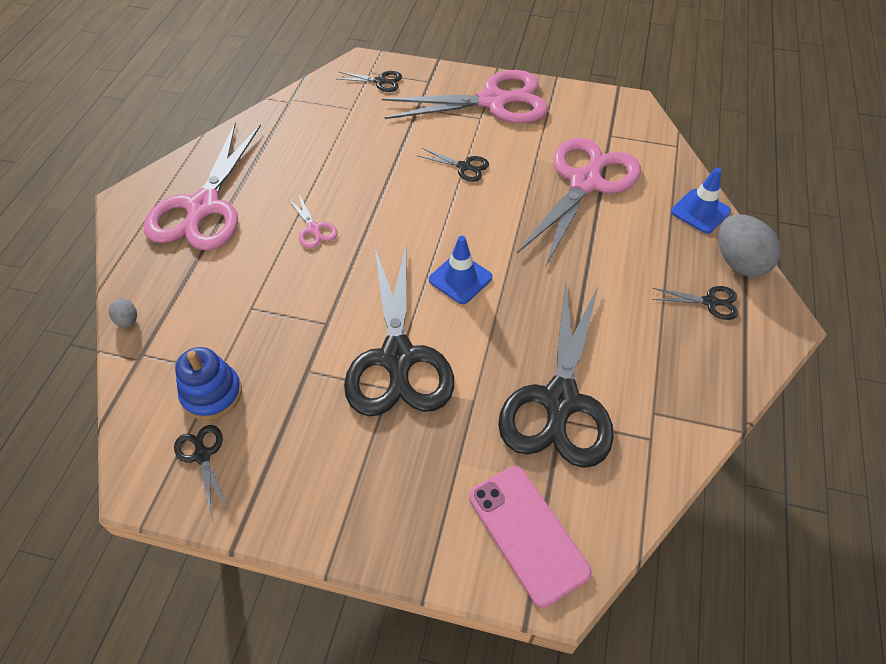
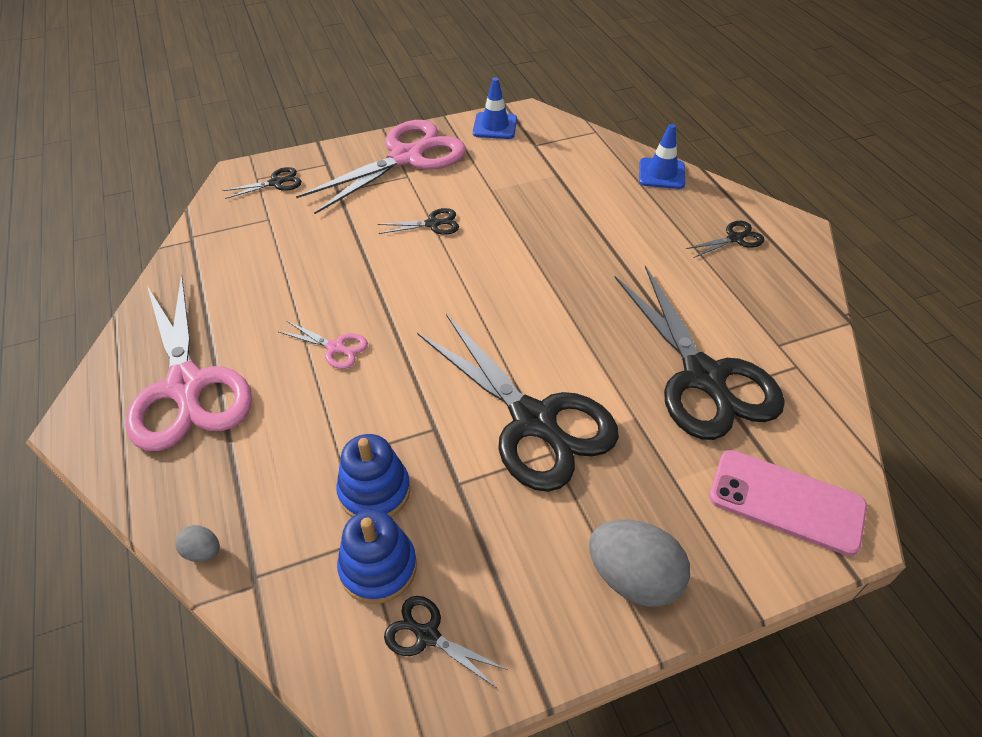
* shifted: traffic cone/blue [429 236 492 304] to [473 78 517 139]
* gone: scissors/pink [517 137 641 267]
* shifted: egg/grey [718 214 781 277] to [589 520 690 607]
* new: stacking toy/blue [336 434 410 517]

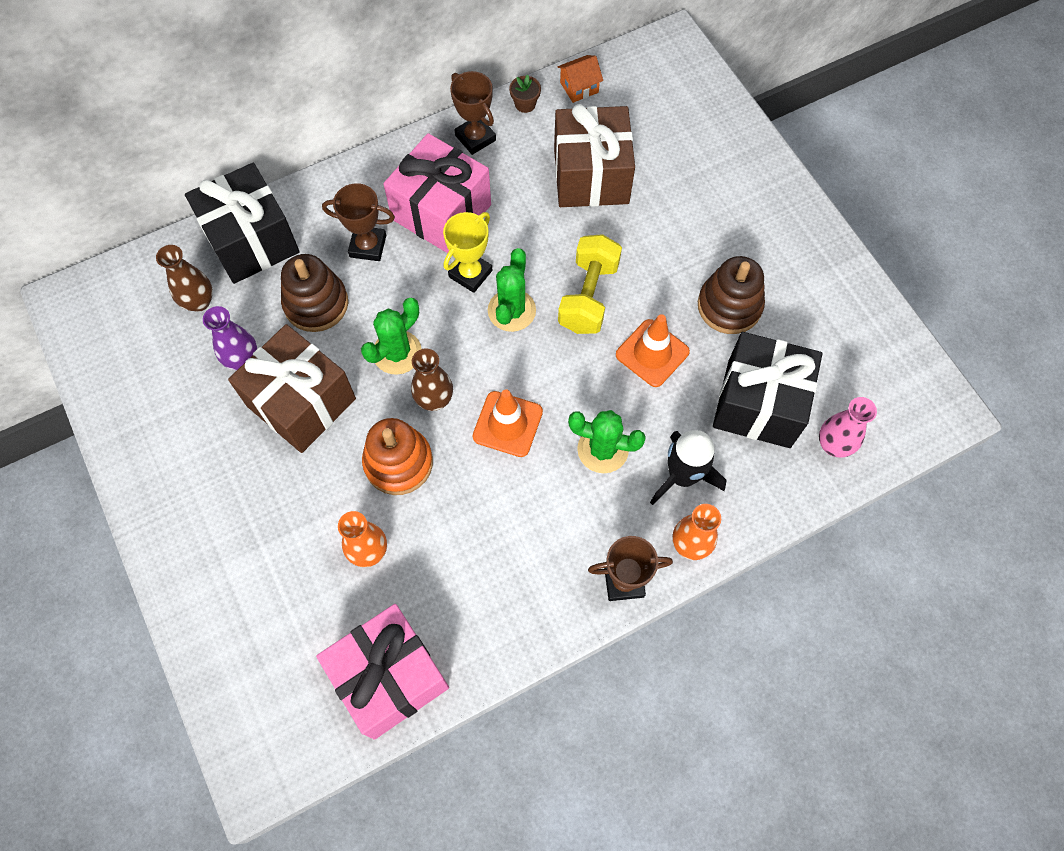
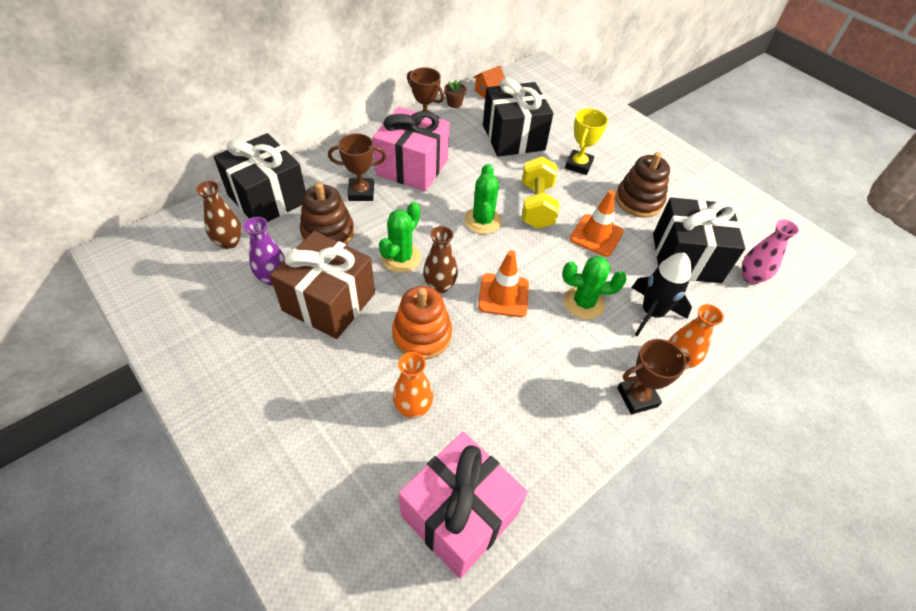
* shifted: trophy/yellow [443 212 492 293] to [565 108 608 175]
* repainted: gift/brown [554 104 635 207] to gift/black [483 78 553 157]

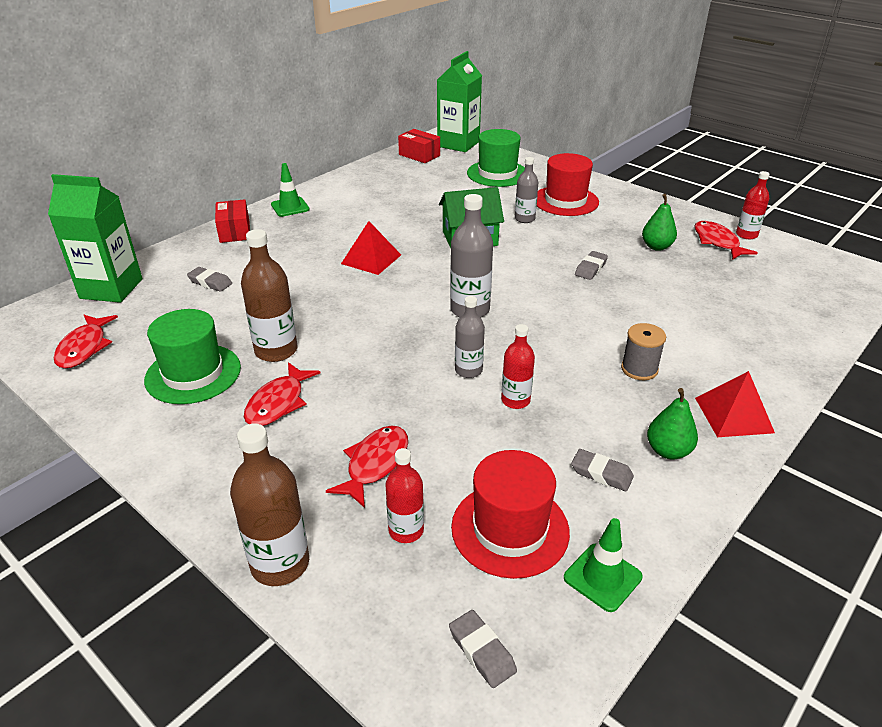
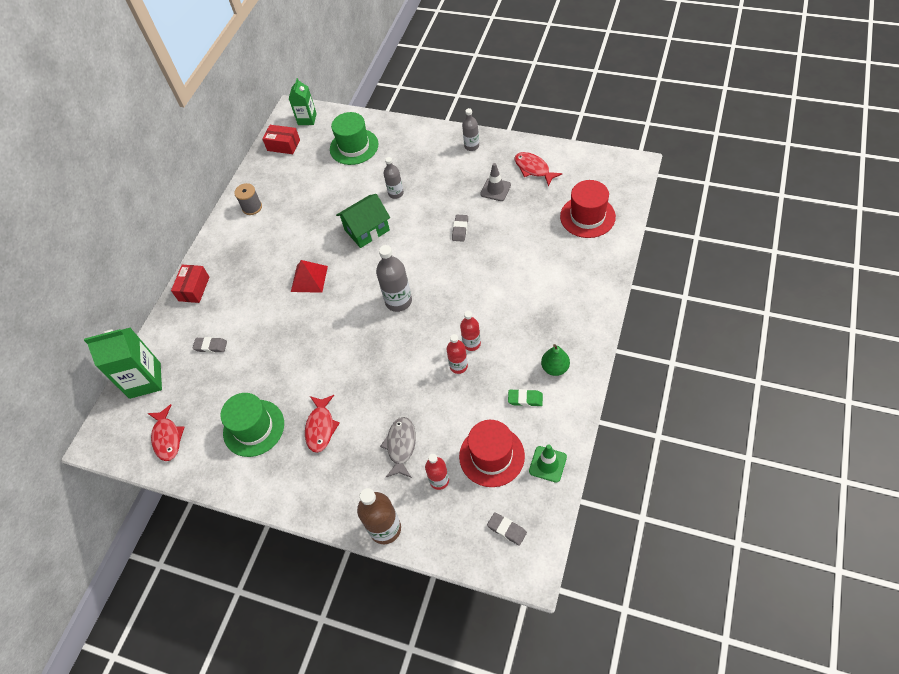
* rotated: box/red [215 199 250 243] = [171 265 209 303] 45 degrees clockwise
* gone: bottle/brown [241 229 298 362]
* gone: traffic cone/green [271 163 310 217]
* repainted: fish/red [326 425 408 508] to fish/grey [380 417 416 478]
* scaled: carton/green [437 51 482 152] = [289 78 317 125] x0.62
* shifted: bottle/grey [455 296 485 378] to [462 108 479 151]
* shifted: hat/red [537 153 599 216] to [560 180 616 238]
* repainted: eraser/grey [571 449 634 492] to eraser/green [508 389 543 407]
* shifted: spool/grey [621 323 666 380] to [234 183 262 215]
* swapped: pear/green [642 194 677 251] to traffic cone/grey [480 163 511 201]
* gone: pyramid/red [695 371 775 437]
* shifted: bottle/red [736 171 769 239] to [460 311 481 351]

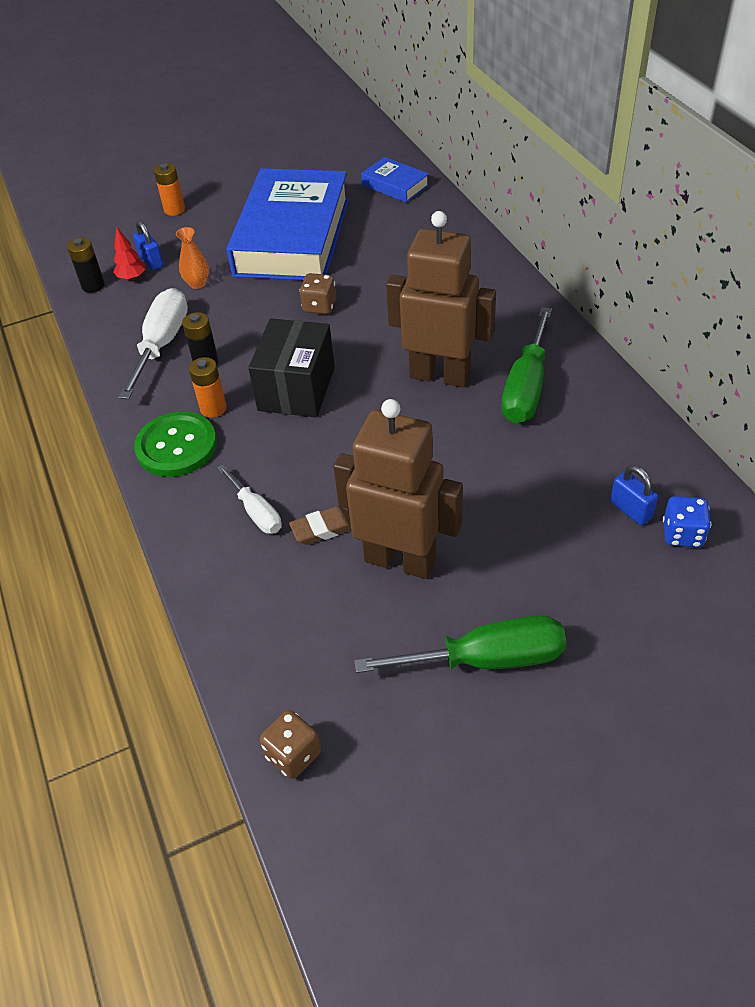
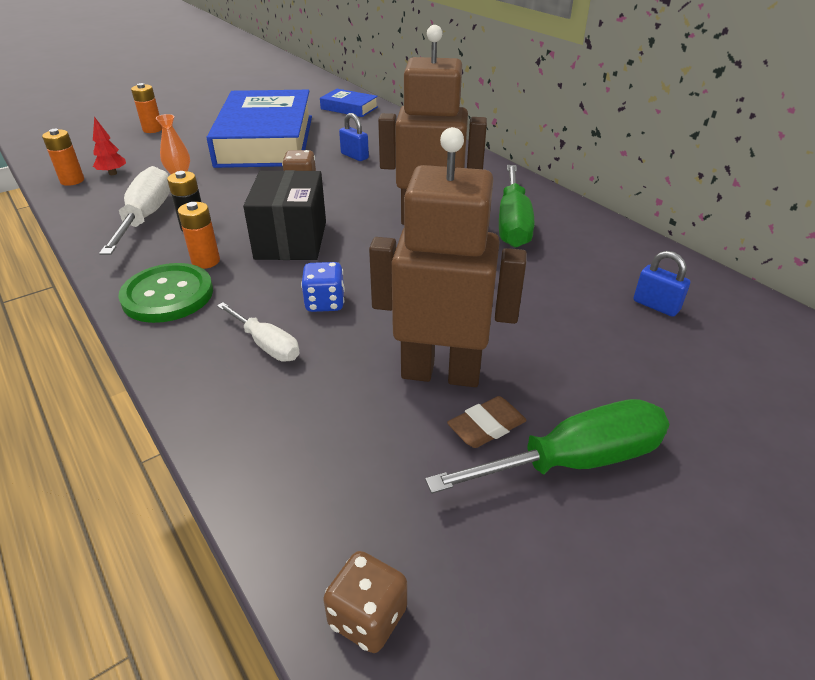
* repainted: battery/black [67 237 105 293] to battery/orange [42 129 84 186]
* shifted: padlock/blue [133 220 164 271] to [339 113 369 161]
* shifted: eraser/brown [289 506 351 545] to [447 396 527 448]
* shifted: dice/blue [663 496 711 547] to [301 262 345 312]

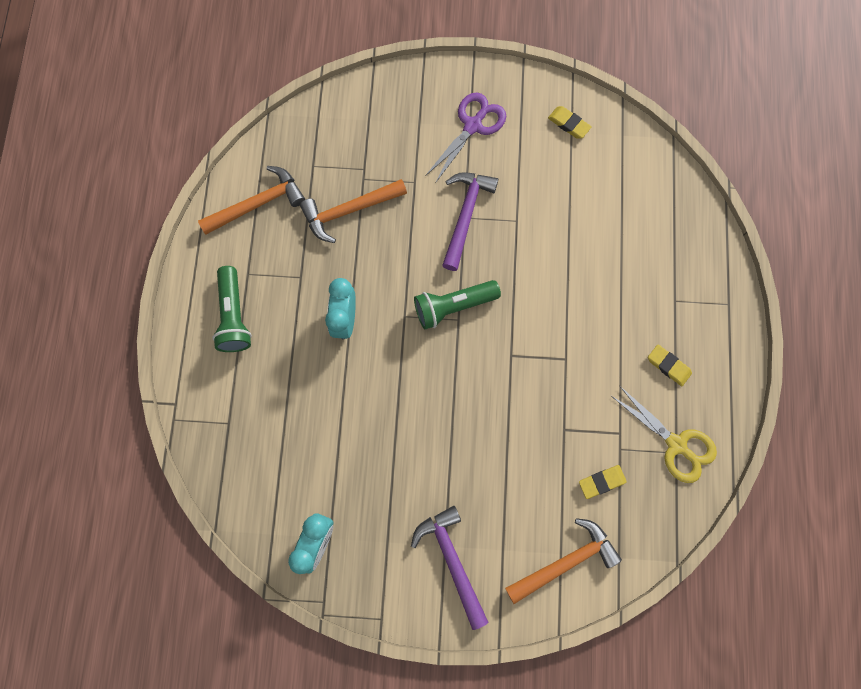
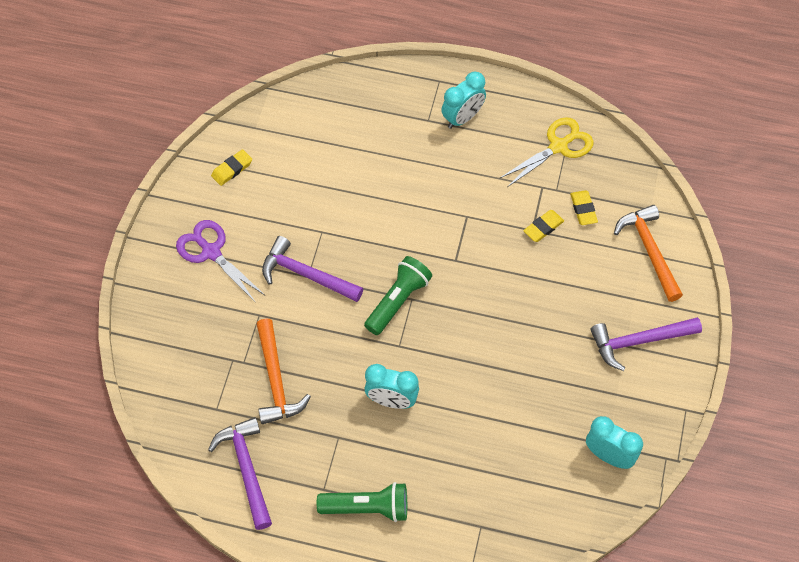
* repainted: hammer/orange [198 166 305 235] to hammer/purple [208 417 272 530]
* rotated: flashlight/green [414 280 501 329] = [364 256 432 335] 135 degrees counterclockwise
* shifted: eraser/yellow [648 344 692 386] to [523 210 564 242]
* new: clock/turquoise [441 72 486 129]

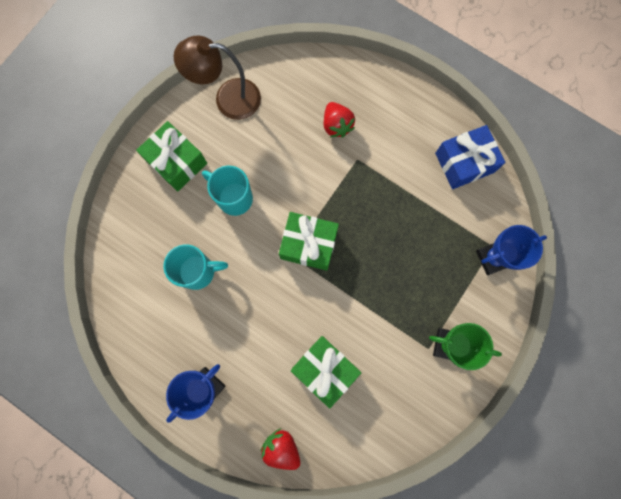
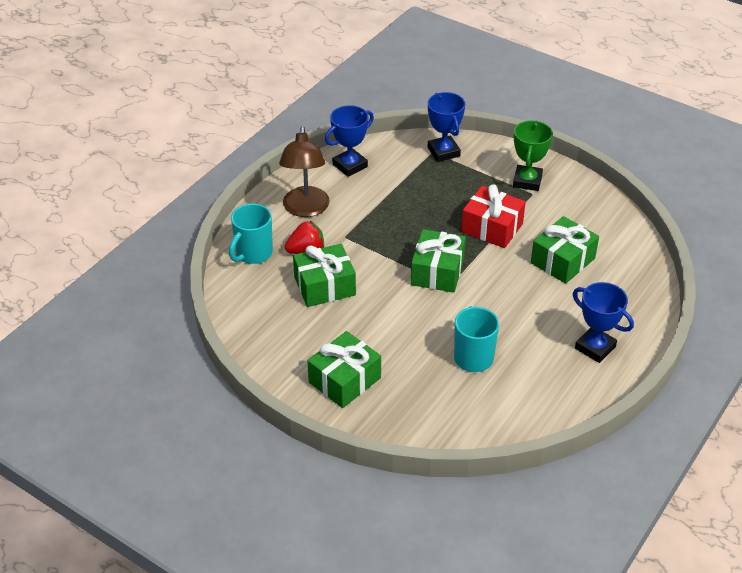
* shifted: lamp/brown [174 36 261 120] to [279 126 330 217]
* shifted: mug/turquoise [202 166 253 216] to [229 204 273 264]
* gone: strawberry/red [260 428 300 470]
* swapped: gift/blue [435 125 506 189] to trophy/blue [325 105 374 177]
* new: gift/green [293 244 356 307]
* new: gift/red [461 184 526 248]

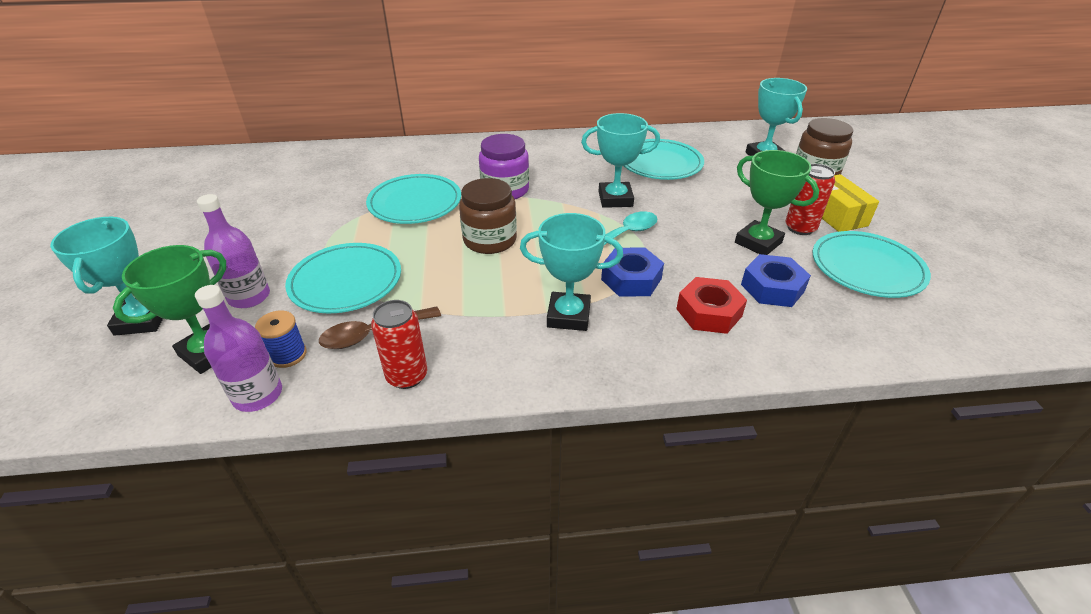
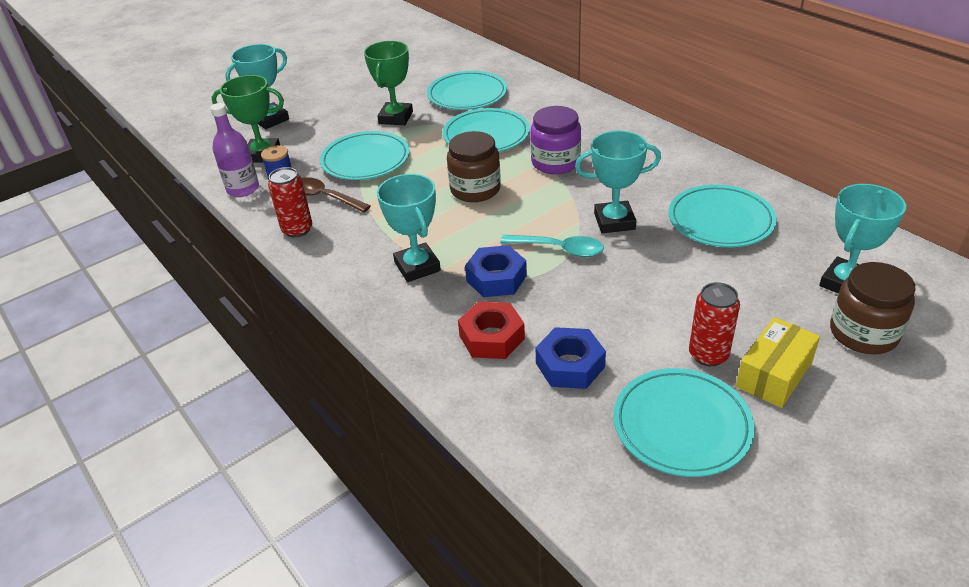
* gone: bottle/purple [197 194 270 308]
* rotated: trophy/turquoise [581 113 660 208] = [575 131 661 233] 60 degrees counterclockwise
* shifted: trophy/green [735 150 819 255] to [364 41 413 125]
* new: plate/turquoise [427 71 507 110]

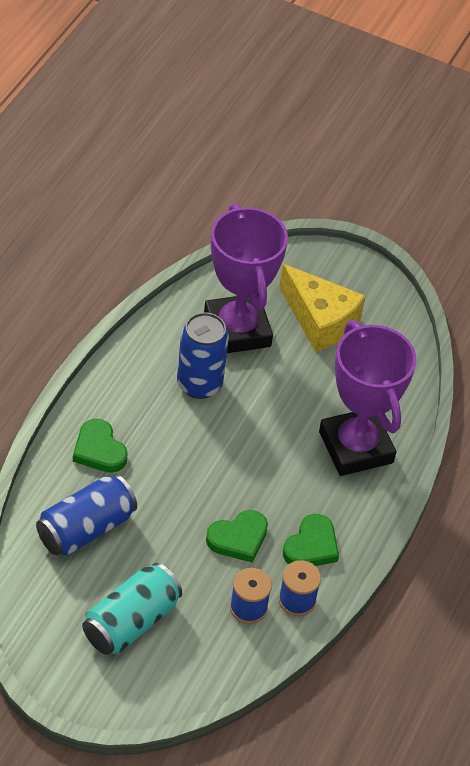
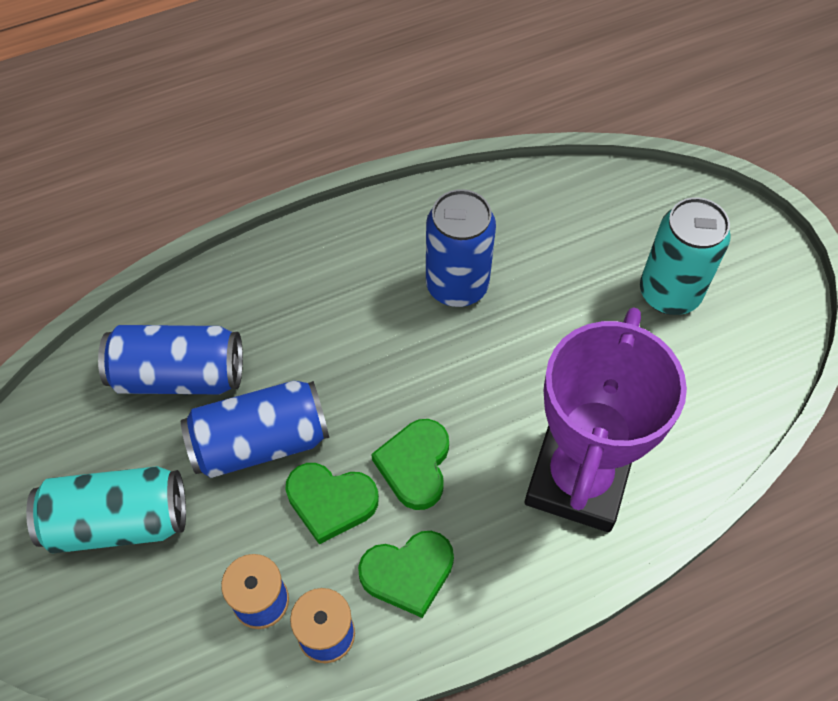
* shifted: heart/green [73 419 128 473] to [371 419 449 510]
* gone: trophy/purple [204 203 288 353]
* swapped: cheese/yellow [279 264 366 352] to can/turquoise [640 197 731 315]
* new: can/blue [181 381 329 478]

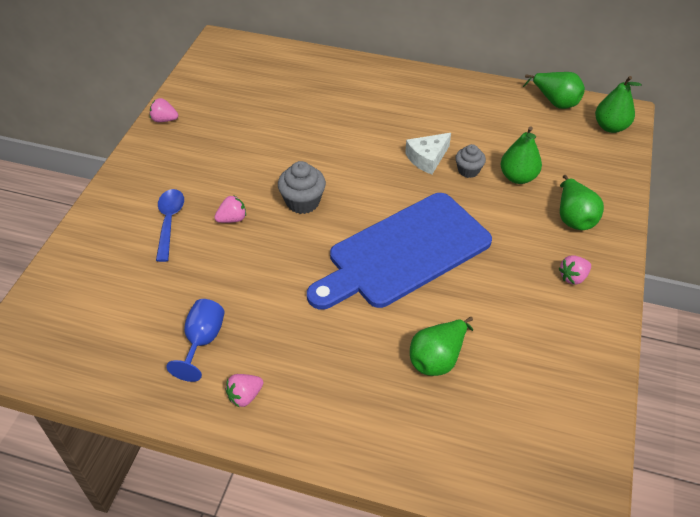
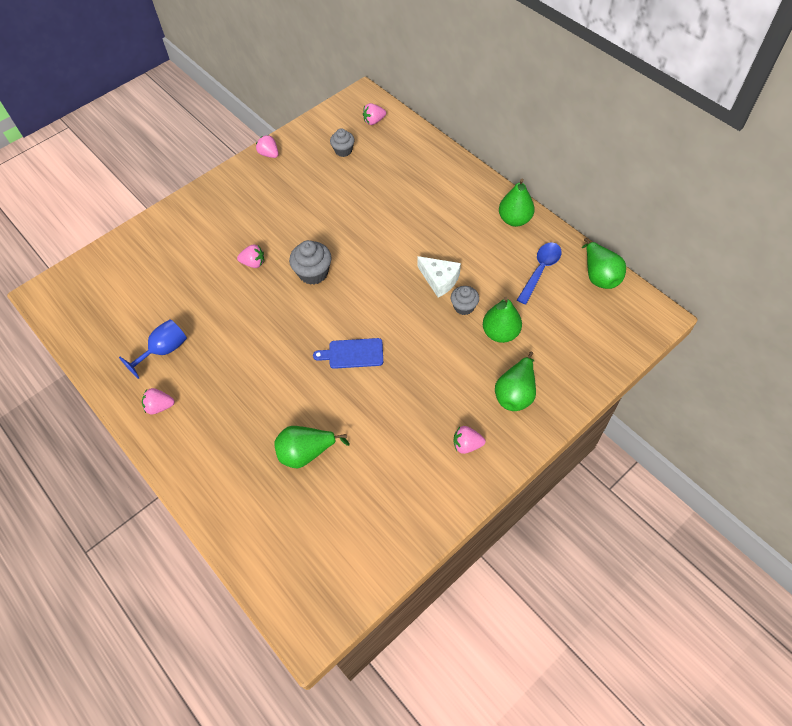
* shifted: spoon/blue [156 189 184 262] to [517 242 562 304]
* scaled: cutting board/blue [307 193 492 310] = [313 338 383 369] x0.40
* rotated: cheese/white [405 133 451 175] = [417 256 461 298] 135 degrees counterclockwise
* shifted: pear/green [595 76 642 133] to [499 179 535 227]
* new: cupcake/grey [330 128 355 157]
* new: strawberry/pink [363 103 386 125]

